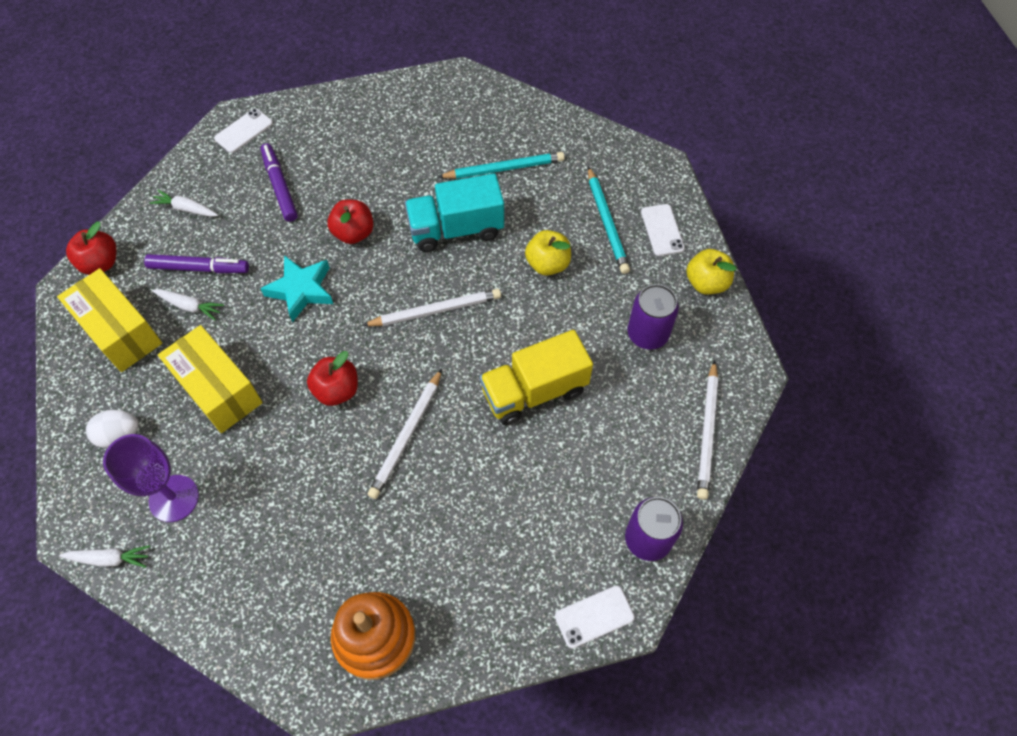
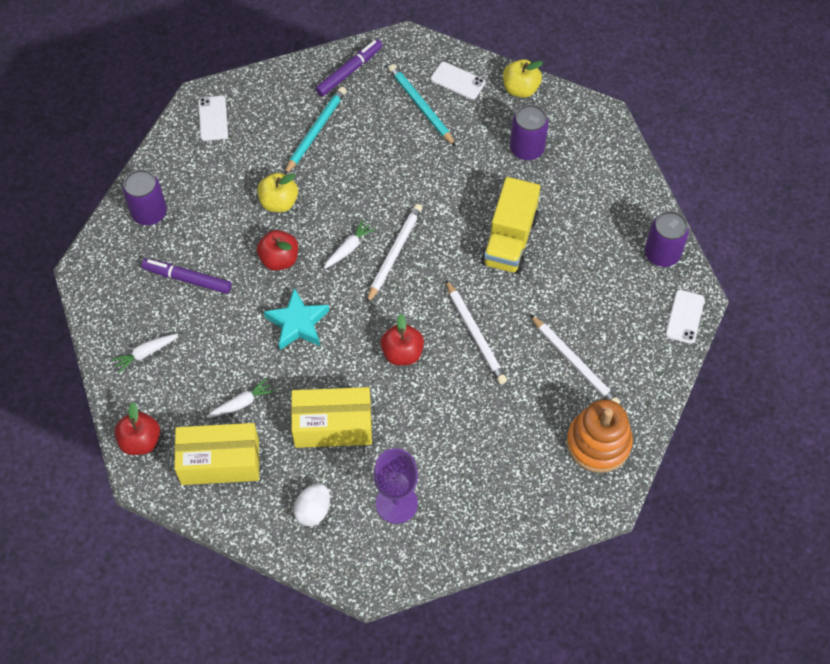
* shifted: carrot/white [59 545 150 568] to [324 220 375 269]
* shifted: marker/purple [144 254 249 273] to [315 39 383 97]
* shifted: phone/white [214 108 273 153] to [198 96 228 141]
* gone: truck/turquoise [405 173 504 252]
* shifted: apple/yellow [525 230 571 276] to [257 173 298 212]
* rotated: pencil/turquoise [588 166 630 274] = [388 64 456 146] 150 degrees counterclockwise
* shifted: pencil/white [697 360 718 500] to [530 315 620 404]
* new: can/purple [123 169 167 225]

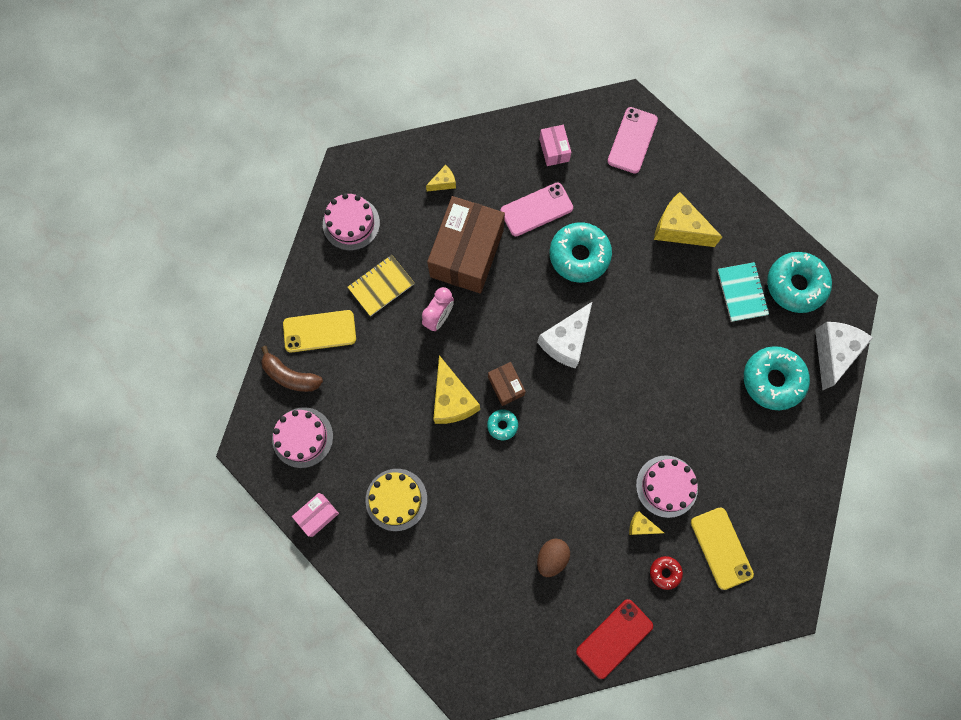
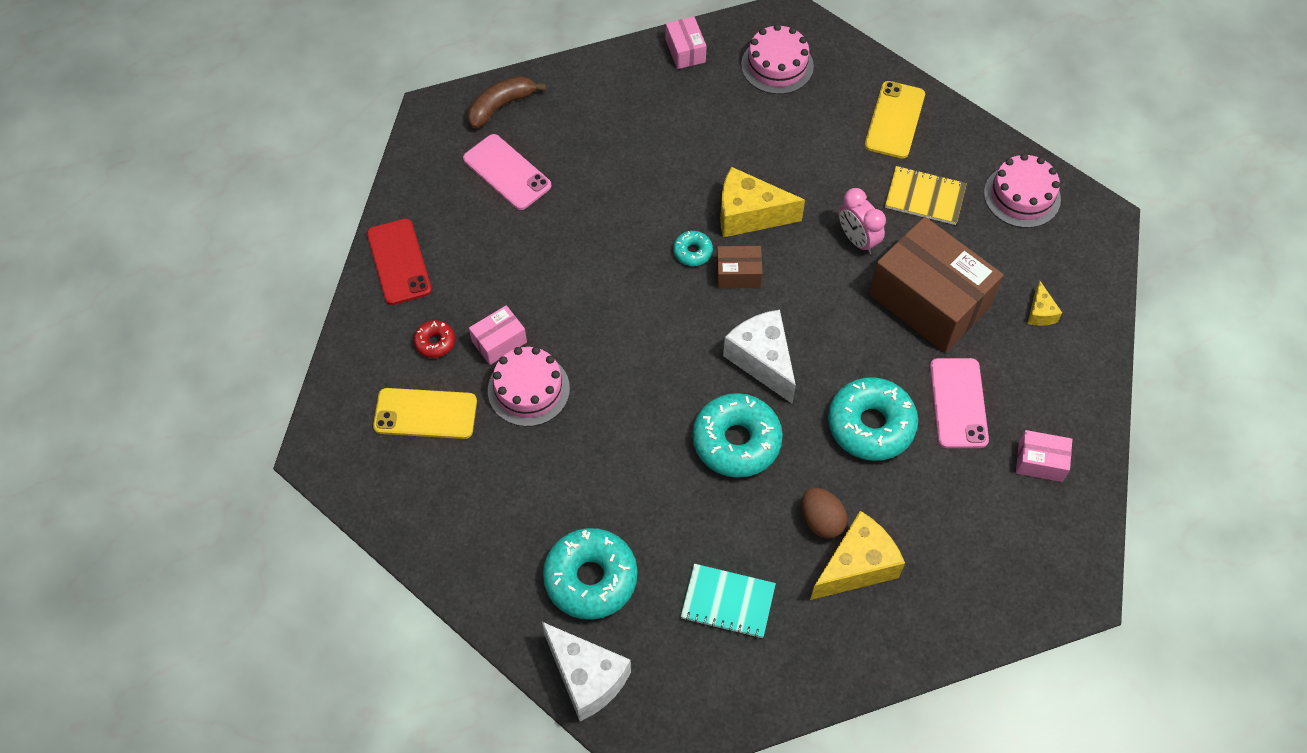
* shifted: banana/brown [261 346 323 392] to [468 76 546 129]
* rotated: notebook/yellow [347 255 414 316] = [885 166 967 225] 60 degrees counterclockwise
* gone: cake/yellow [366 469 427 531]
* shifted: egg/brown [537 539 570 577] to [801 488 848 539]
* shifted: phone/pink [607 107 658 174] to [463 134 551 210]
* swapped: cheese/yellow [629 511 664 535] to box/pink [469 305 527 365]
* shifted: donut/turquoise [767 252 832 313] to [692 393 783 478]

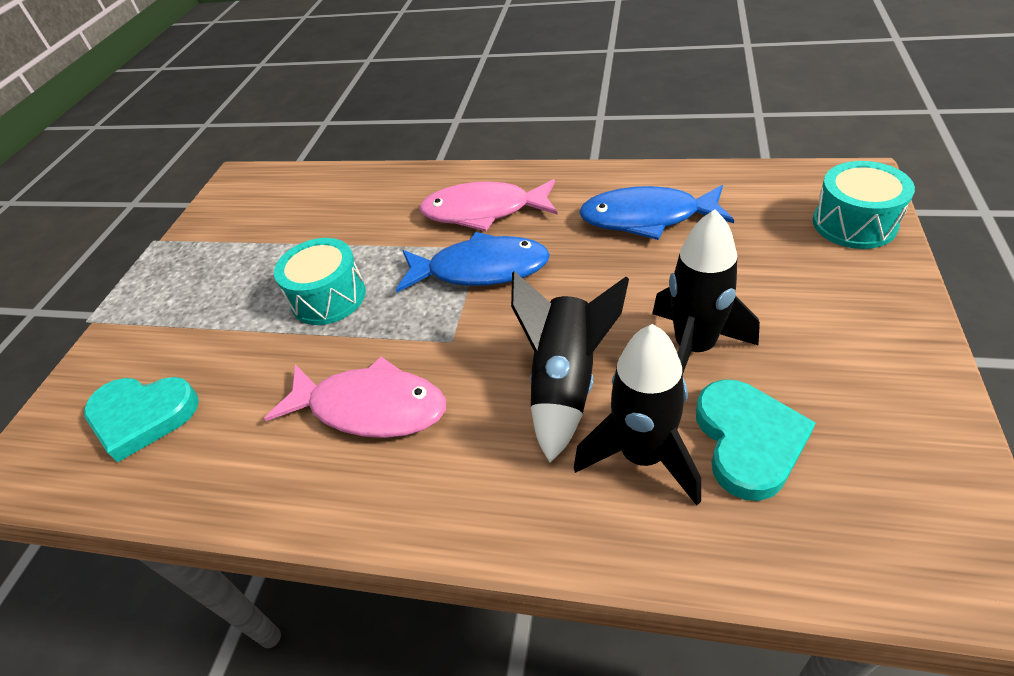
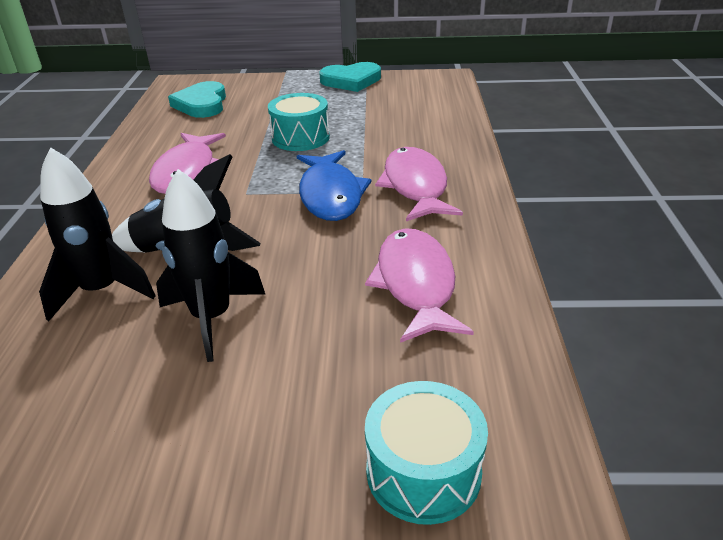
* repainted: fish/blue [579 185 734 240] to fish/pink [365 228 474 343]
* shifted: heart/turquoise [696 380 816 501] to [320 62 381 92]

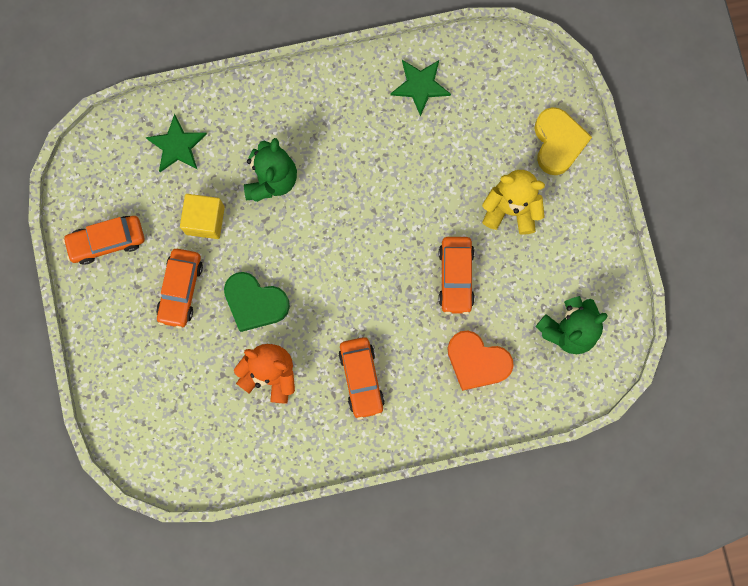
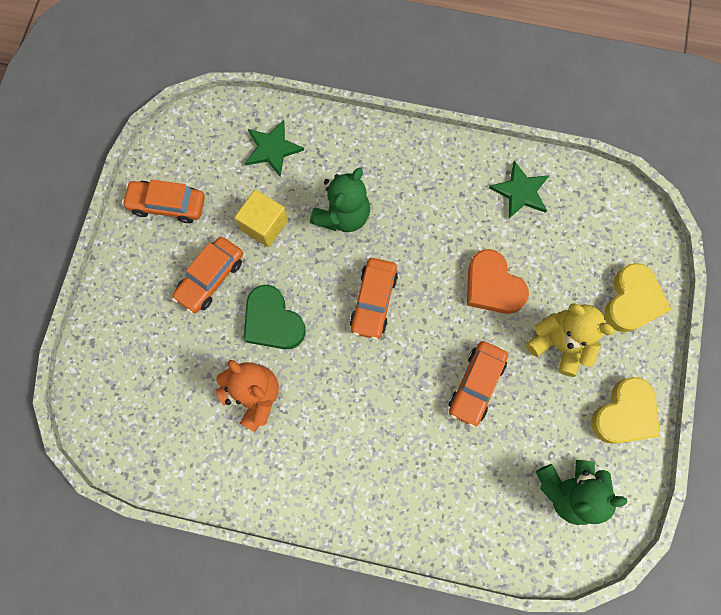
* shifted: car/orange [338 337 385 420] to [350 258 398 340]
* shifted: heart/orange [447 331 514 391] to [467 249 529 314]
* new: heart/yellow [591 377 660 444]

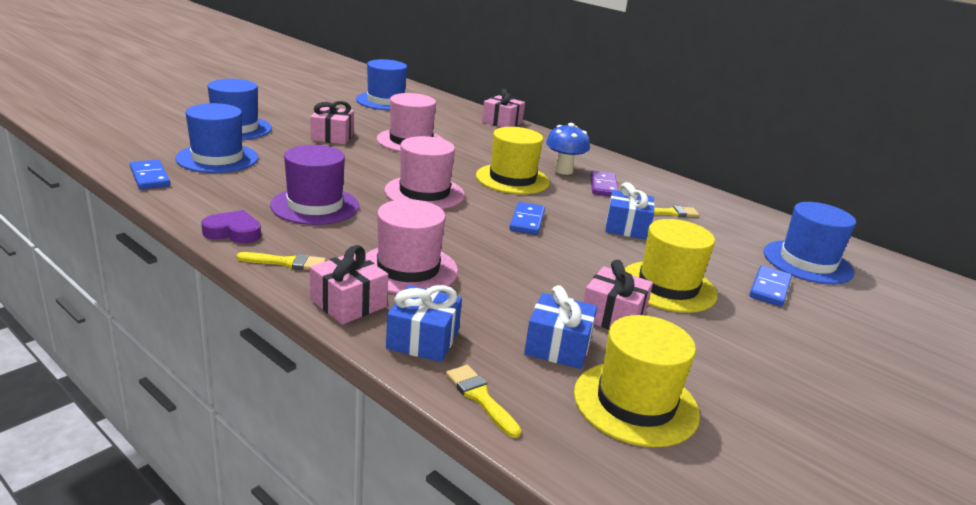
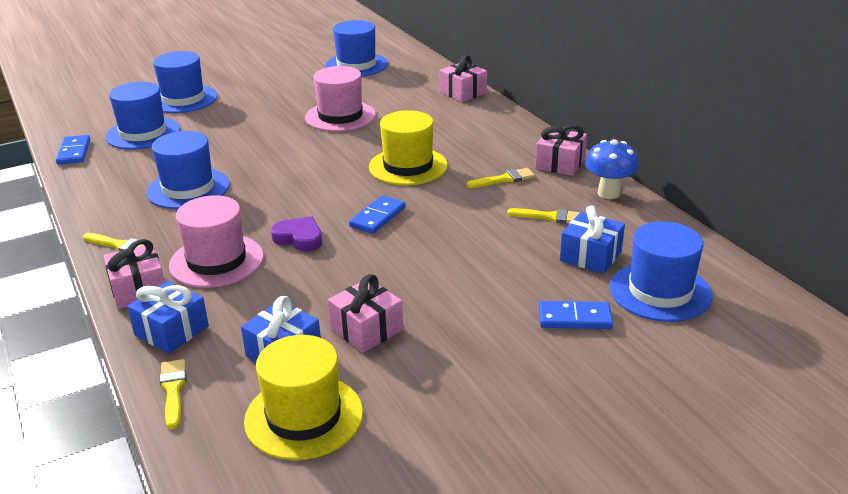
* shifted: heart/purple [201 210 261 243] to [271 216 322 252]
* repainted: hat/purple [270 145 359 225] to hat/blue [146 131 230 209]
* shifted: gift/pink [310 101 354 145] to [535 125 587 176]
* gone: hat/pink [384 136 465 209]
* shifted: mushroom/blue [546 123 590 175] to [585 139 639 199]
* swapped: domino/purple [590 170 618 196] to brush/yellow [466 168 535 188]
* shifted: gift/blue [605 182 655 240] to [560 205 625 274]
* gone: hat/yellow [625 219 717 313]
* rotated: domino/blue [749 265 792 306] = [539 301 613 329] 45 degrees clockwise

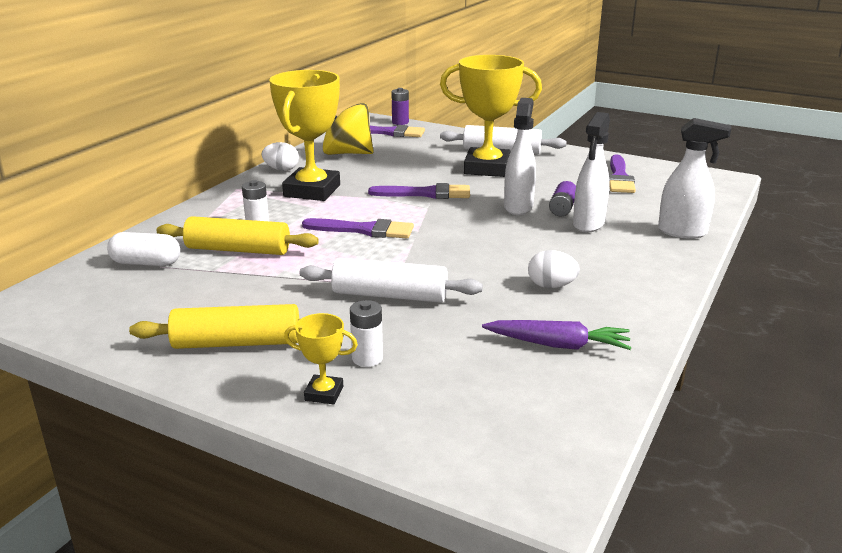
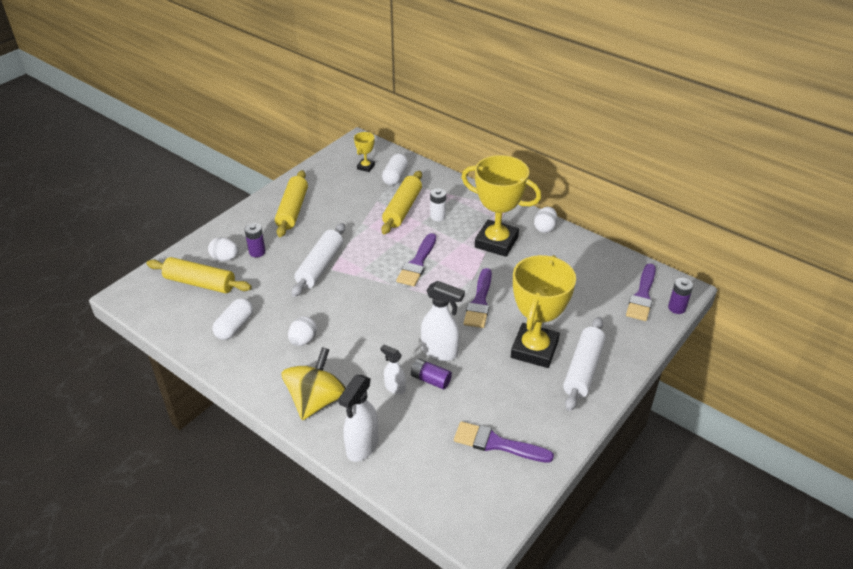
* shifted: trophy/yellow [284 313 358 404] to [354 132 375 172]
* shifted: spinning top/yellow [323 103 374 155] to [281 347 346 420]
* repainted: battery/white [350 300 383 367] to battery/purple [245 223 266 257]
* swapped: carrot/purple [482 320 631 350] to capsule/white [212 298 253 340]
* scaled: spray bottle/white [573 112 610 232] = [381 345 406 394] x0.59
* new: rolling pin/yellow [146 257 252 293]
* new: egg/white [208 237 239 261]

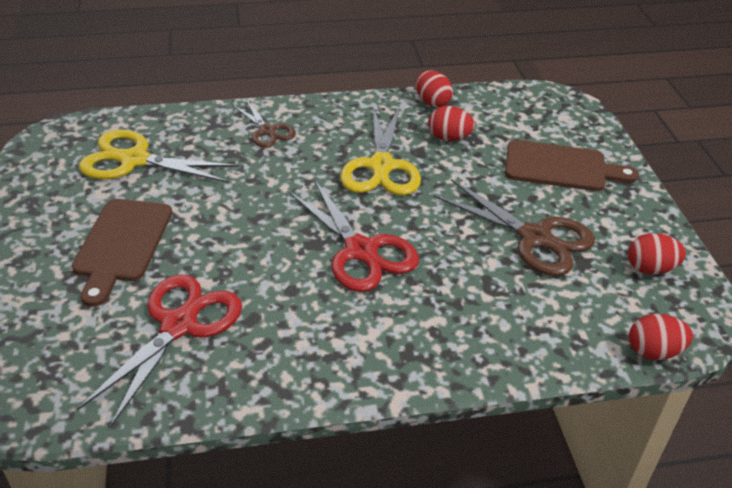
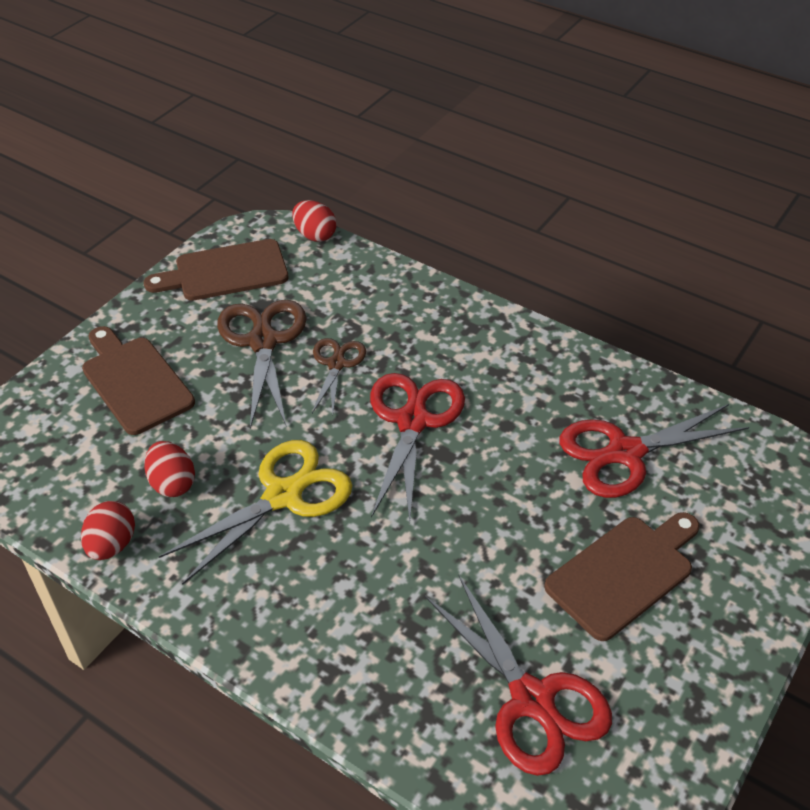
* repainted: scissors/yellow [79 129 239 183] to scissors/red [425 575 612 776]
* shifted: scissors/brown [232 99 296 148] to [312 338 366 414]
* swapped: egg/red [628 233 686 275] to cutting board/brown [144 239 289 301]

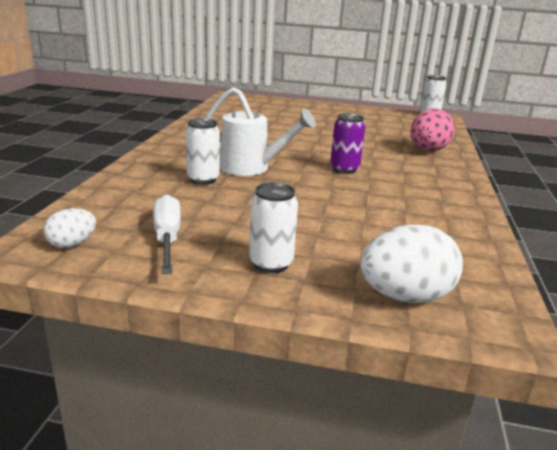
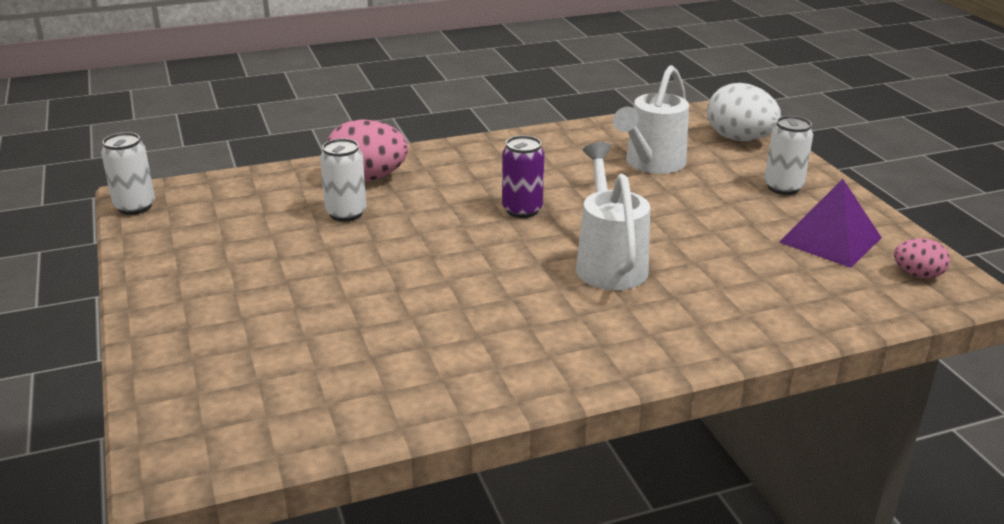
* repainted: egg/white [44 208 96 248] to egg/pink [894 238 950 279]
* swapped: screwdriver/white [153 194 181 274] to pyramid/purple [779 179 882 268]
* shifted: can/white [185 118 220 185] to [320 138 366 222]
* new: watering can/white [613 65 689 174]

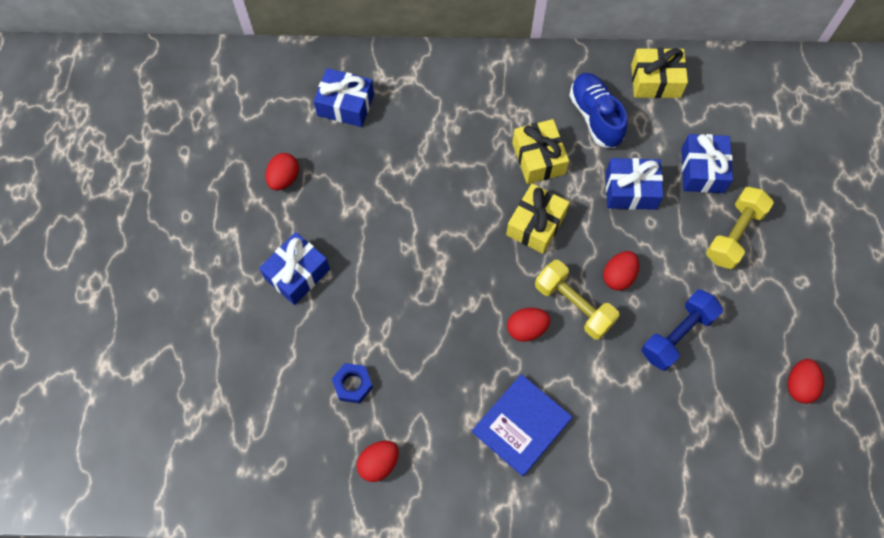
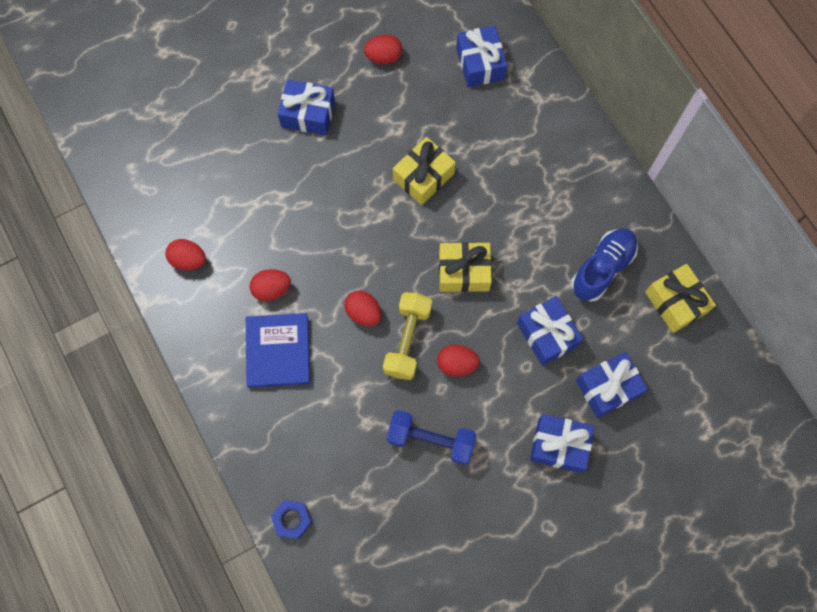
* shifted: nut/blue [332 363 373 404] to [271 500 312 539]
* rotated: book/blue [472 374 572 476] = [246 313 310 388] 75 degrees clockwise
* shifted: gift/yellow [512 119 569 184] to [393 137 456 205]
* swapped: dumbbell/yellow [706 187 774 269] to gift/blue [530 414 595 473]
* shifted: egg/red [787 359 824 404] to [249 269 291 301]

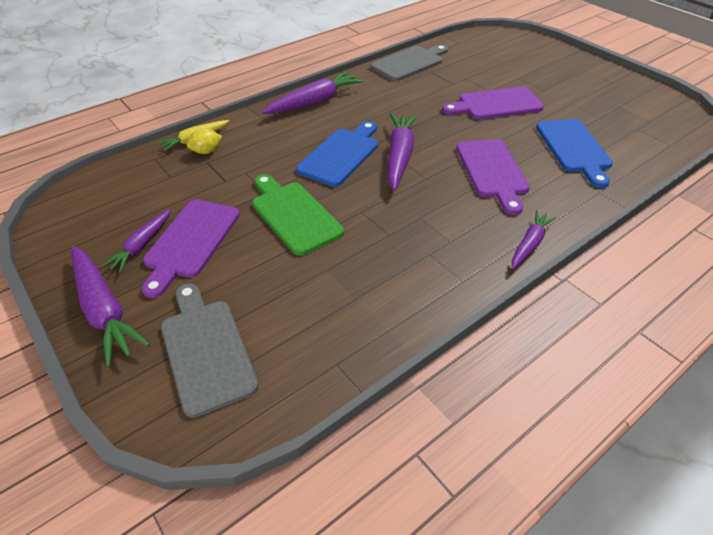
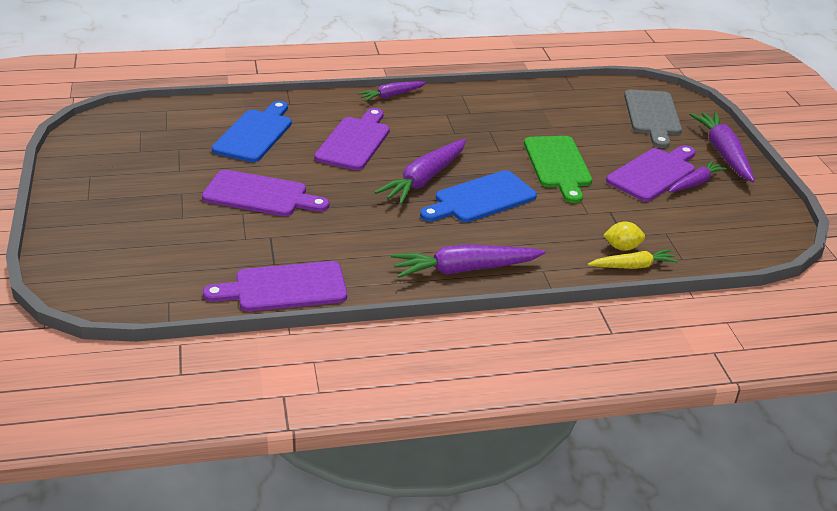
* repainted: cutting board/grey [371 44 448 81] to cutting board/purple [203 261 347 312]

